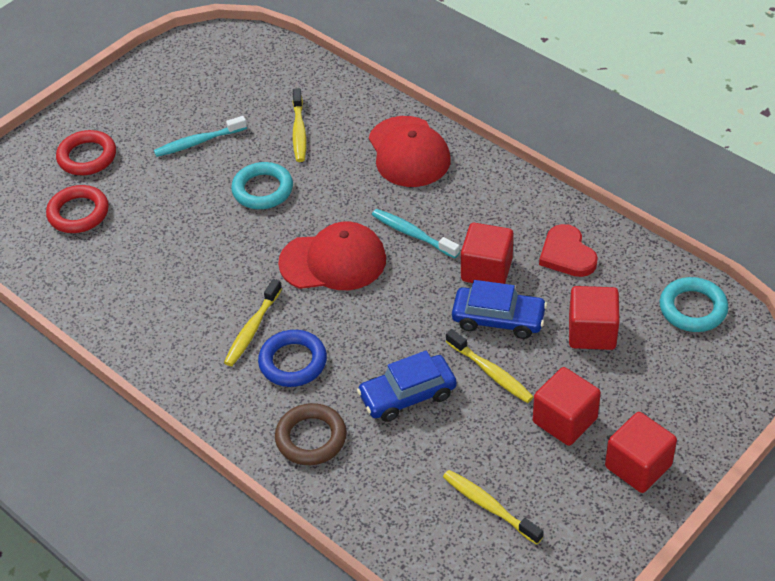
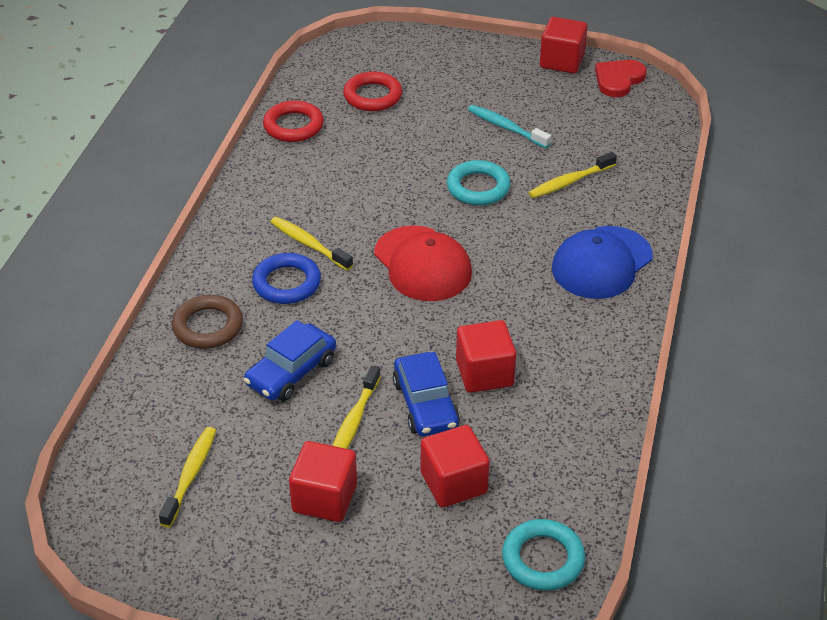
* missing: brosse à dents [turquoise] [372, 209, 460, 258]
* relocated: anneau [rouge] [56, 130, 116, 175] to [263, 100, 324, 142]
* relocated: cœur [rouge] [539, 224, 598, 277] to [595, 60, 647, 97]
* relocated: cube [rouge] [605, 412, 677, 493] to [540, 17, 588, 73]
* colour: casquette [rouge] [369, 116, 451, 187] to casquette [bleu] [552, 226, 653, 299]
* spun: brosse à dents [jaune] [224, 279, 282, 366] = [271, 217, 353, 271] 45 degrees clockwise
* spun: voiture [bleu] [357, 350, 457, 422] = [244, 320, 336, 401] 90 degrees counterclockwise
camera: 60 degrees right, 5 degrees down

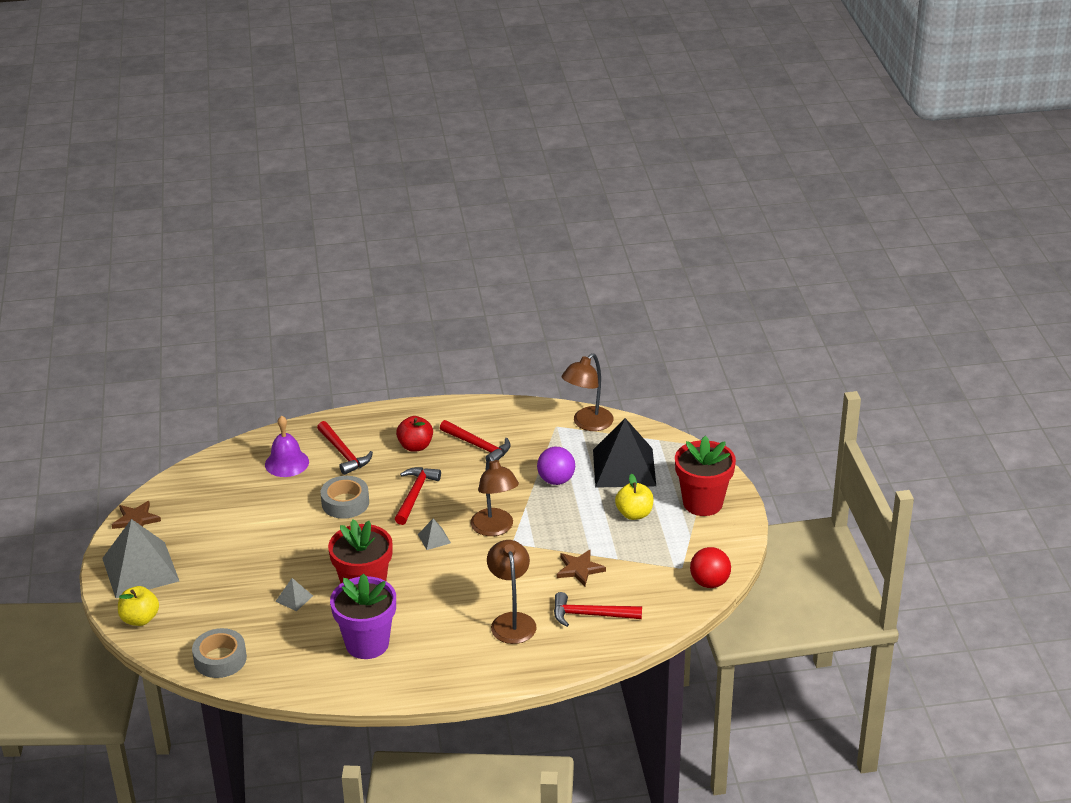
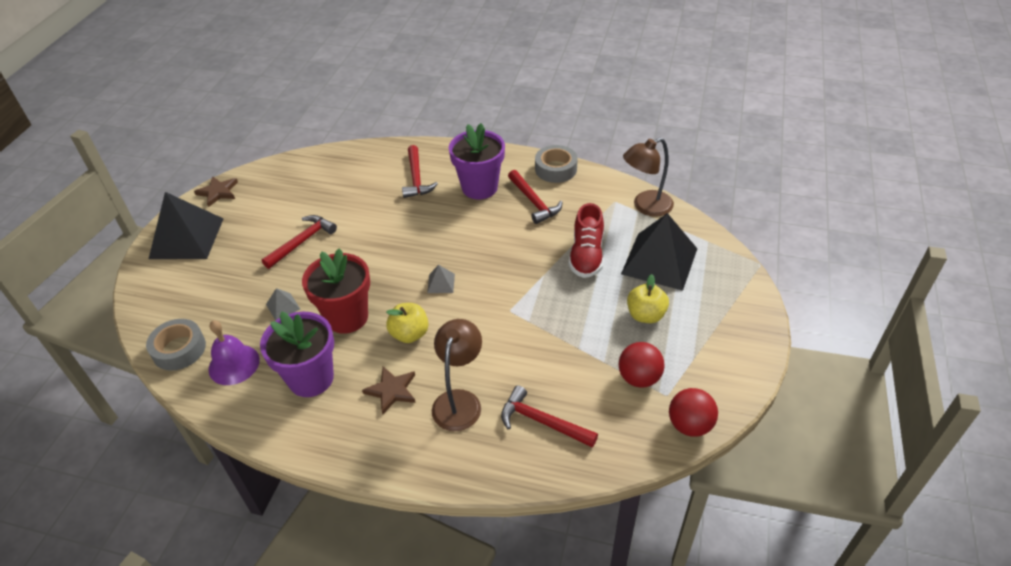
* missing: lampe [marron] [471, 455, 519, 536]
* missing: pot de fleurs [rouge] [675, 436, 736, 516]
* appeared: balle [rouge] [619, 342, 665, 388]
* relocated: pomme [jaune] [118, 586, 159, 626] to [386, 303, 429, 343]
* relocated: cloche [violet] [265, 415, 309, 477] to [208, 320, 260, 385]
* relocated: ruban adhésif [gris] [321, 476, 369, 519] to [535, 145, 578, 183]
* relocated: marteau [rouge] [395, 467, 441, 525] to [262, 215, 337, 269]
* relocated: étoile [marron] [557, 550, 606, 586] to [362, 367, 416, 414]
* exchanged: pomme [rouge] [396, 416, 433, 452] to pot de fleurs [violet] [449, 123, 505, 199]
* exchanged: balle [violet] [537, 447, 575, 485] to chaussure [rouge] [569, 203, 604, 278]
* colour: pyramide [gris] [102, 519, 179, 598] to pyramide [noir] [149, 192, 224, 259]
camera: 25 degrees right, 10 degrees up

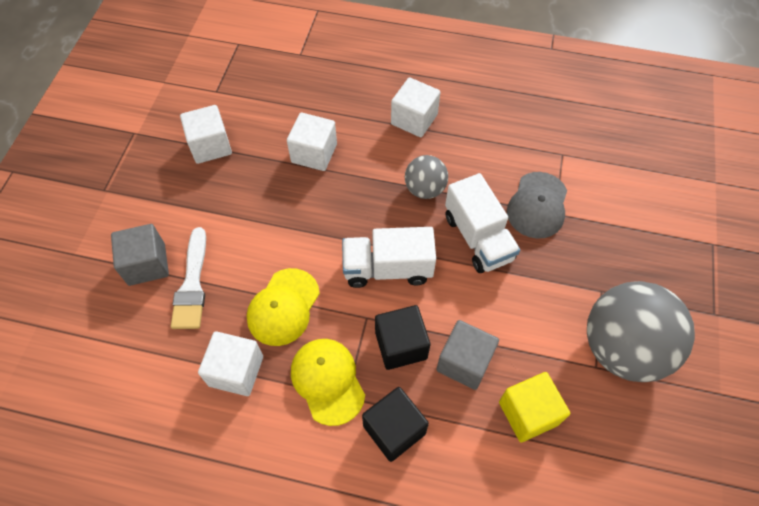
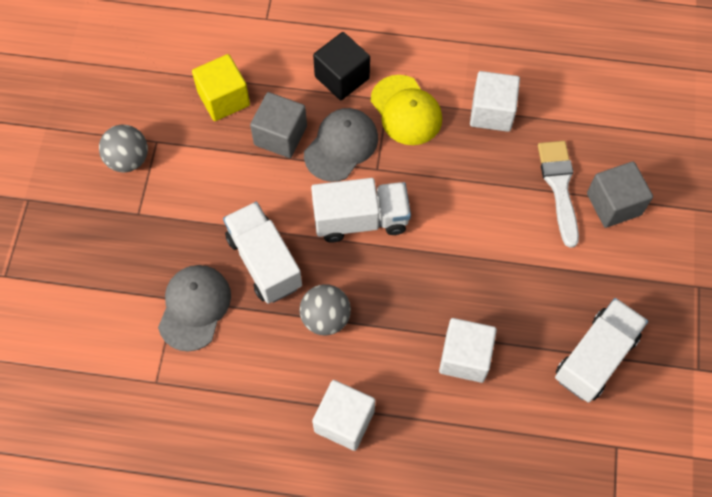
* missing: casquette [jaune] [247, 268, 320, 346]
* exchanged: cube [blanc] [180, 105, 232, 164] to camion [blanc] [555, 298, 648, 403]
* exchanged: cube [noir] [375, 305, 430, 370] to casquette [gris] [304, 108, 378, 182]
* size: balle [gris] [587, 281, 695, 382] = [99, 125, 148, 172] x0.52
camera: 175 degrees right, 5 degrees up

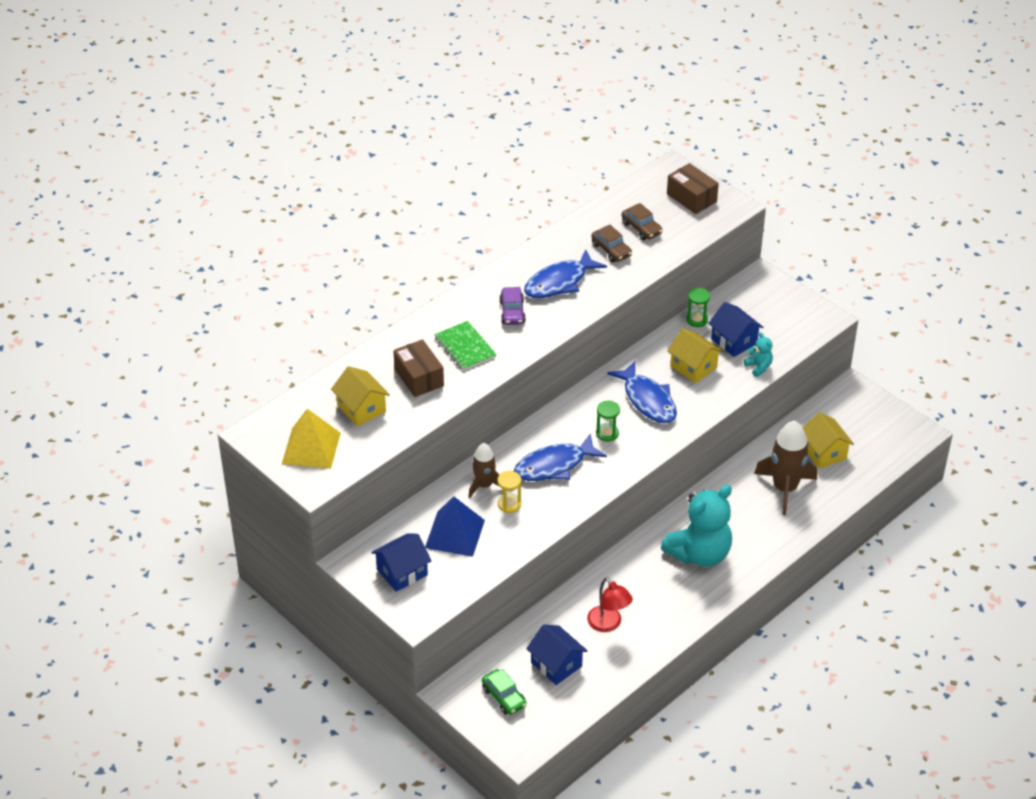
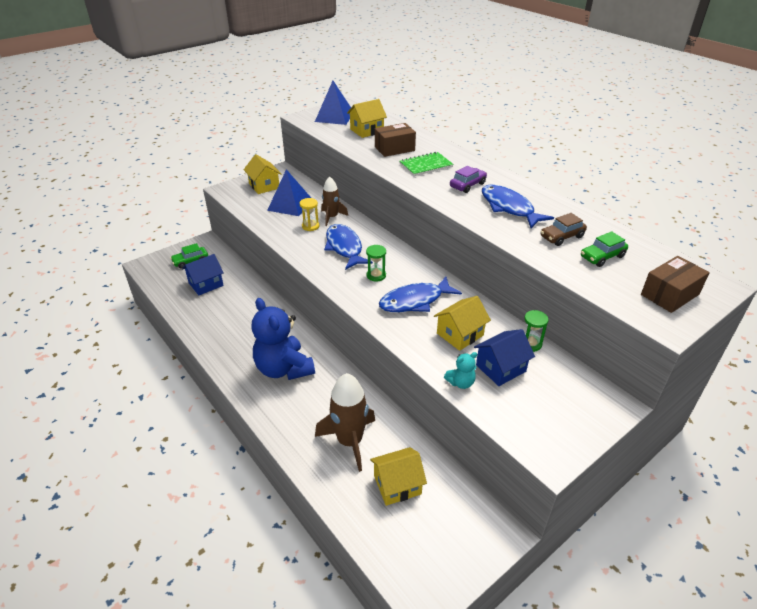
* missing: lampe [rouge] [587, 577, 633, 632]
* colour: pyramide [jaune] [282, 409, 341, 469] to pyramide [bleu] [315, 81, 351, 125]
* colour: maison [bleu] [371, 533, 431, 592] to maison [jaune] [244, 154, 281, 194]
* colour: voiture [marron] [622, 203, 663, 240] to voiture [vert] [581, 231, 628, 267]
* colour: ours en peluche [turquoise] [661, 485, 732, 567] to ours en peluche [bleu] [251, 298, 315, 380]
* spun: voiture [violet] [499, 287, 526, 325] = [450, 166, 487, 193] 135 degrees clockwise
camera: 95 degrees right, 5 degrees down

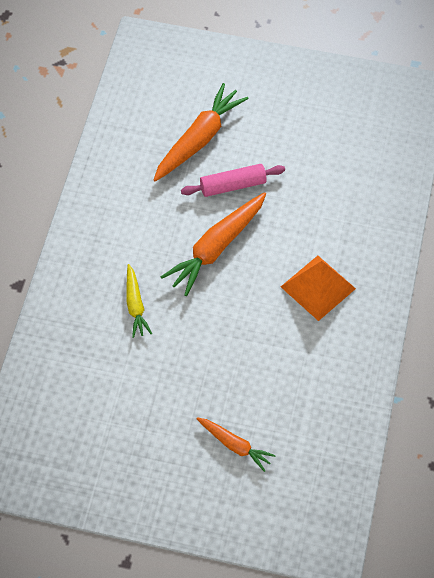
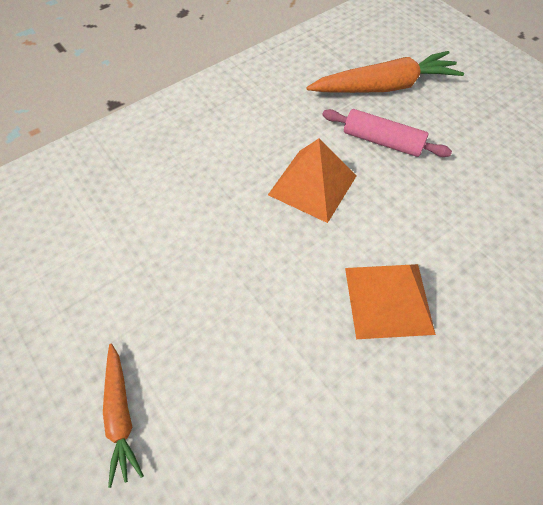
* missing: carotte [jaune] [126, 264, 152, 338]
* exchanged: carotte [orange] [161, 192, 266, 296] to pyramide [orange] [268, 139, 357, 223]
camera: 40 degrees right, 0 degrees up

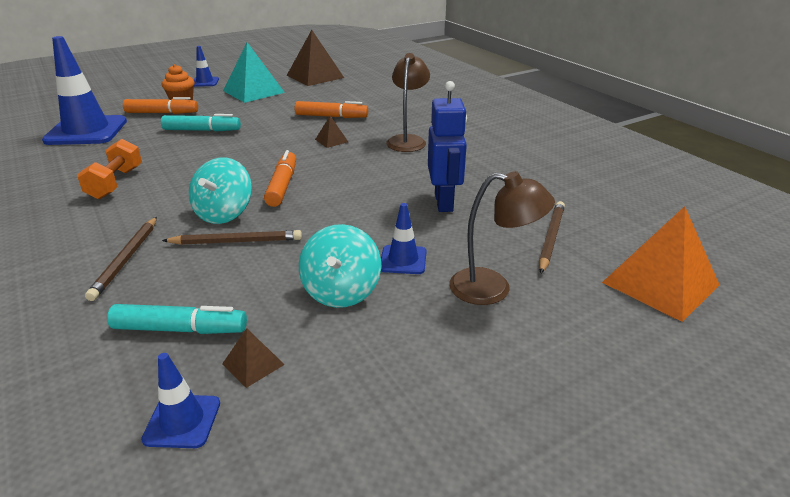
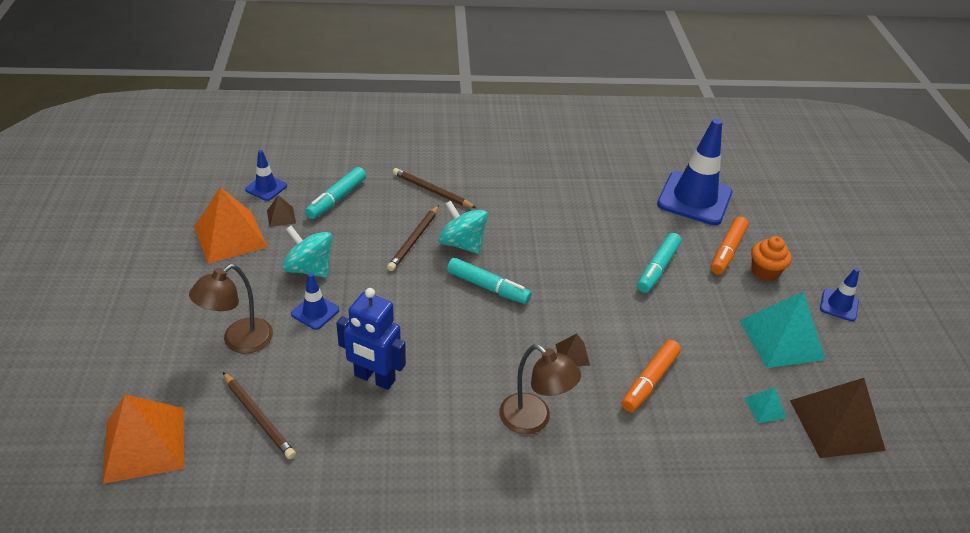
* missing: haltère [orange] [77, 139, 142, 199]
* appeared: pyramide [orange] [194, 187, 268, 264]
* appeared: pyramide [turquoise] [744, 387, 786, 423]
* colour: feutre [orange] [264, 150, 296, 207] to feutre [turquoise] [447, 258, 531, 304]
camera: 115 degrees right, 10 degrees up

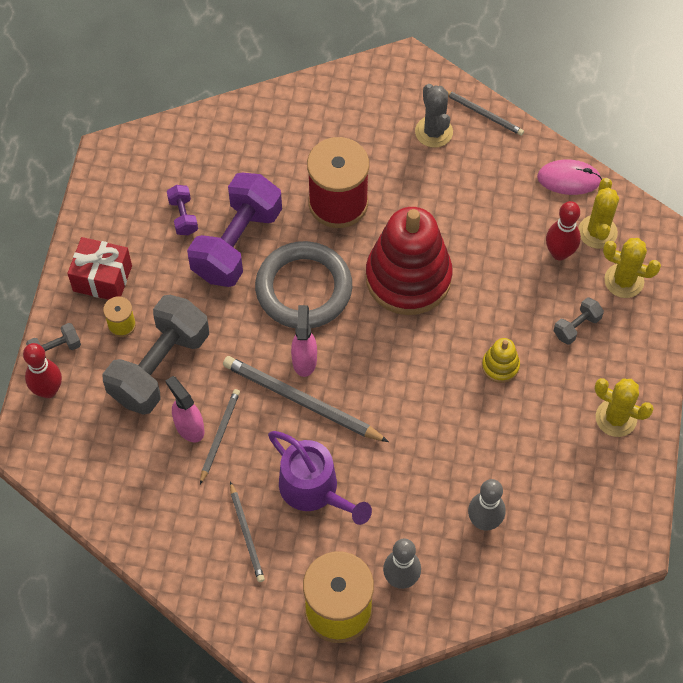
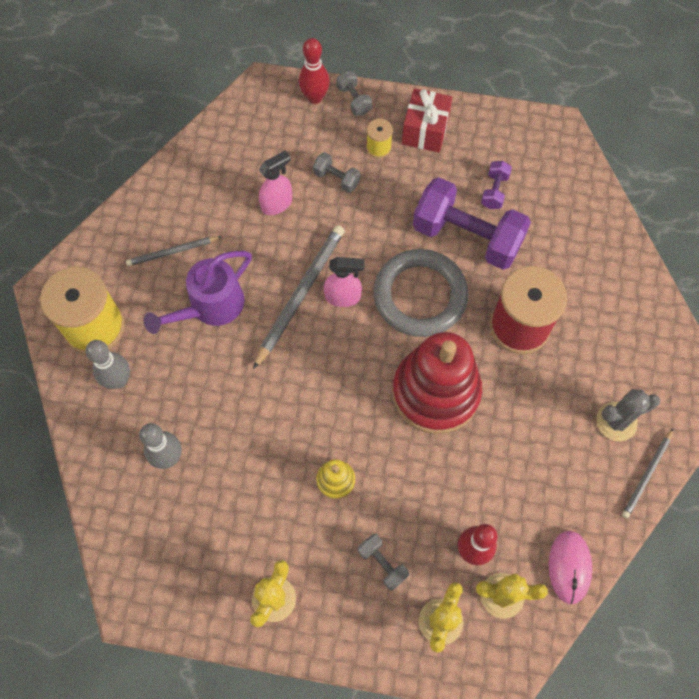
* missing: crayon [gris] [200, 389, 240, 484]
* spun: haltère [violet] [167, 185, 198, 235] = [481, 161, 512, 209] 60 degrees counterclockwise
* size: haltère [gris] [102, 295, 209, 415] = [313, 152, 360, 193] x0.44
camera: 90 degrees right, 5 degrees up

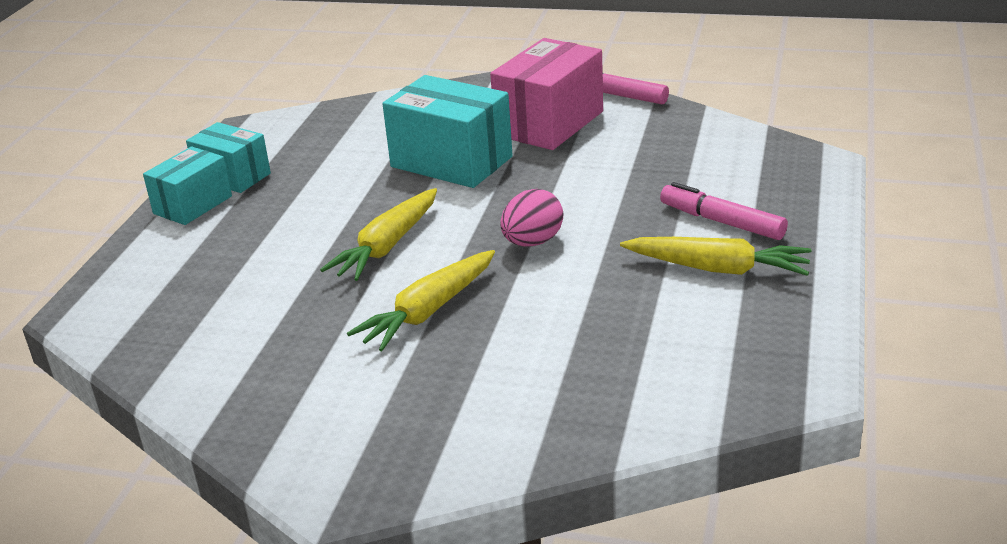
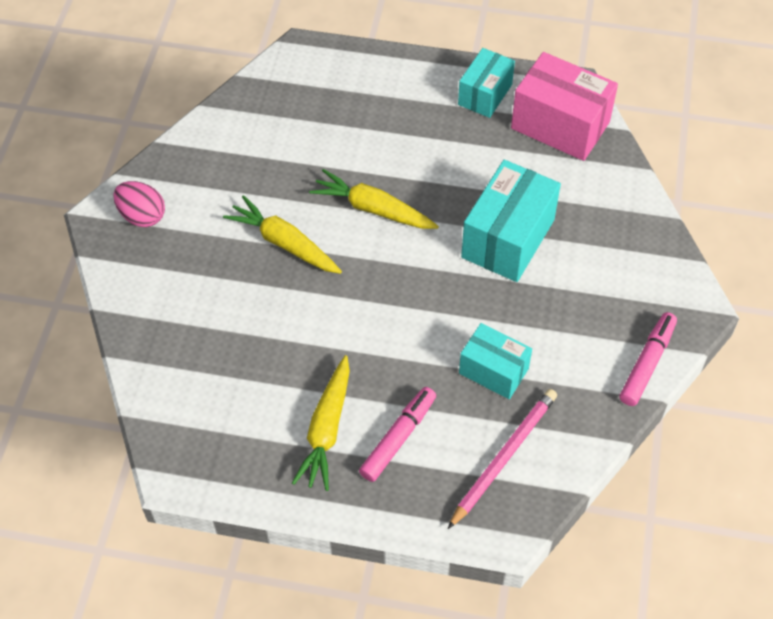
* appeared: crayon [rose] [448, 389, 557, 529]
* relocated: boîte [turquoise] [143, 146, 232, 225] to [459, 323, 532, 399]
* relocated: boîte [rose] [490, 38, 603, 150] to [511, 52, 618, 161]
* relocated: œuf [rose] [500, 189, 563, 246] to [113, 181, 165, 227]
camera: 85 degrees right, 25 degrees up

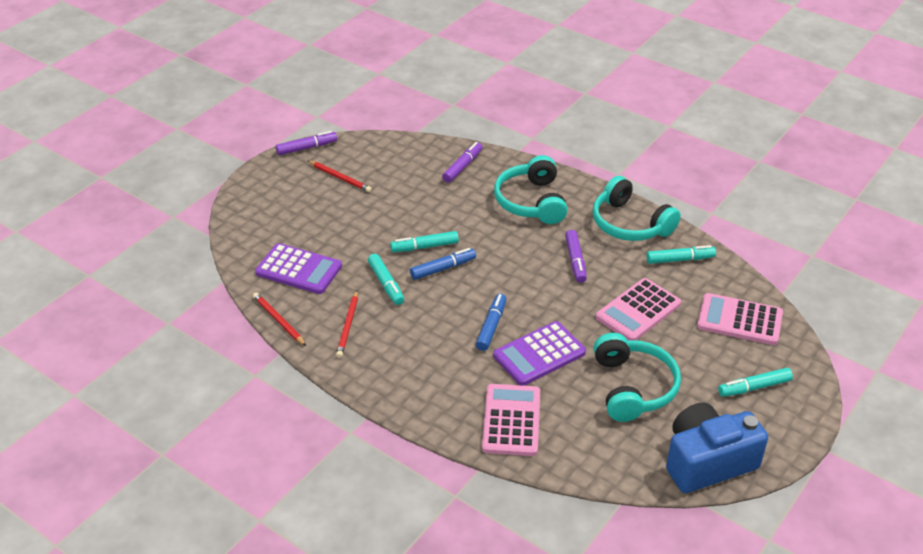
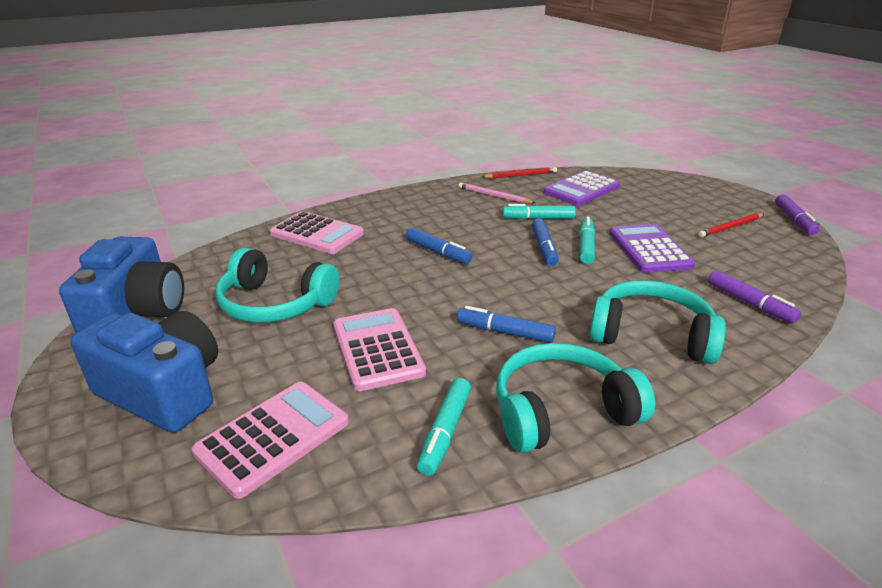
* relocated: calculatrice [violet] [493, 321, 586, 386] to [609, 224, 695, 273]
* exchanged: feutre [turquoise] [718, 368, 793, 397] to appareil photo [bleu] [70, 311, 218, 433]
* colour: crayon [rouge] [336, 290, 358, 358] to crayon [rose] [458, 182, 535, 203]
* colour: feutre [violet] [565, 230, 587, 283] to feutre [bleu] [457, 306, 556, 343]
camera: 115 degrees right, 10 degrees down

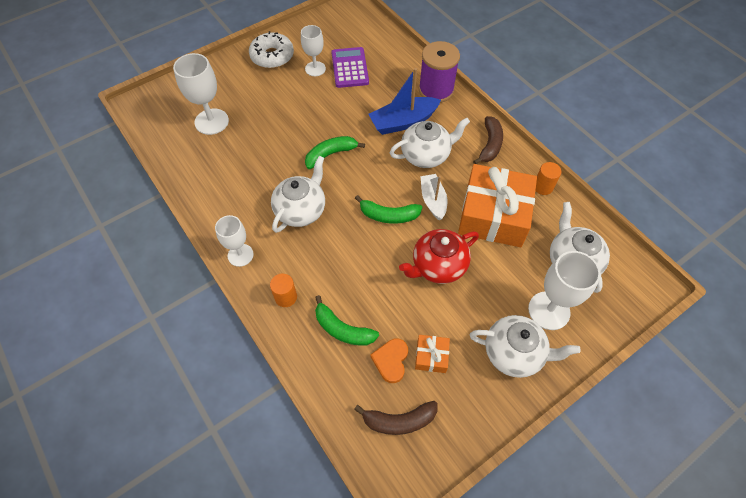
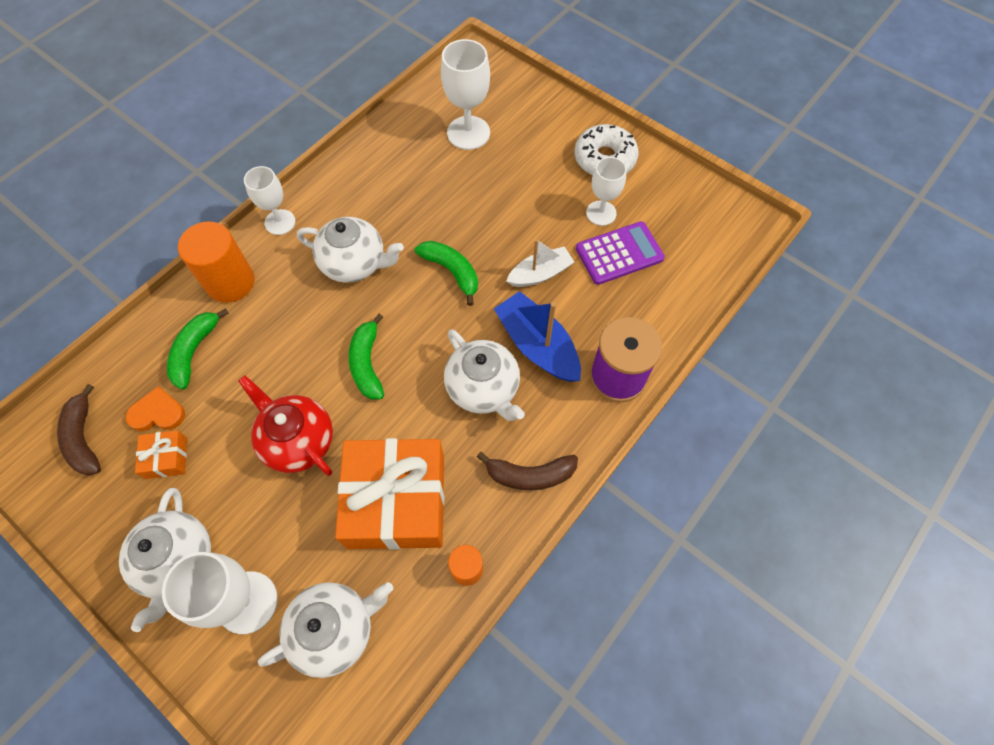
* relocated: bateau [blanc] [420, 174, 447, 221] to [506, 239, 574, 287]
* size: cylindre [orange] [270, 273, 297, 307] = [178, 221, 255, 303] x1.82
camera: 75 degrees right, 5 degrees up

